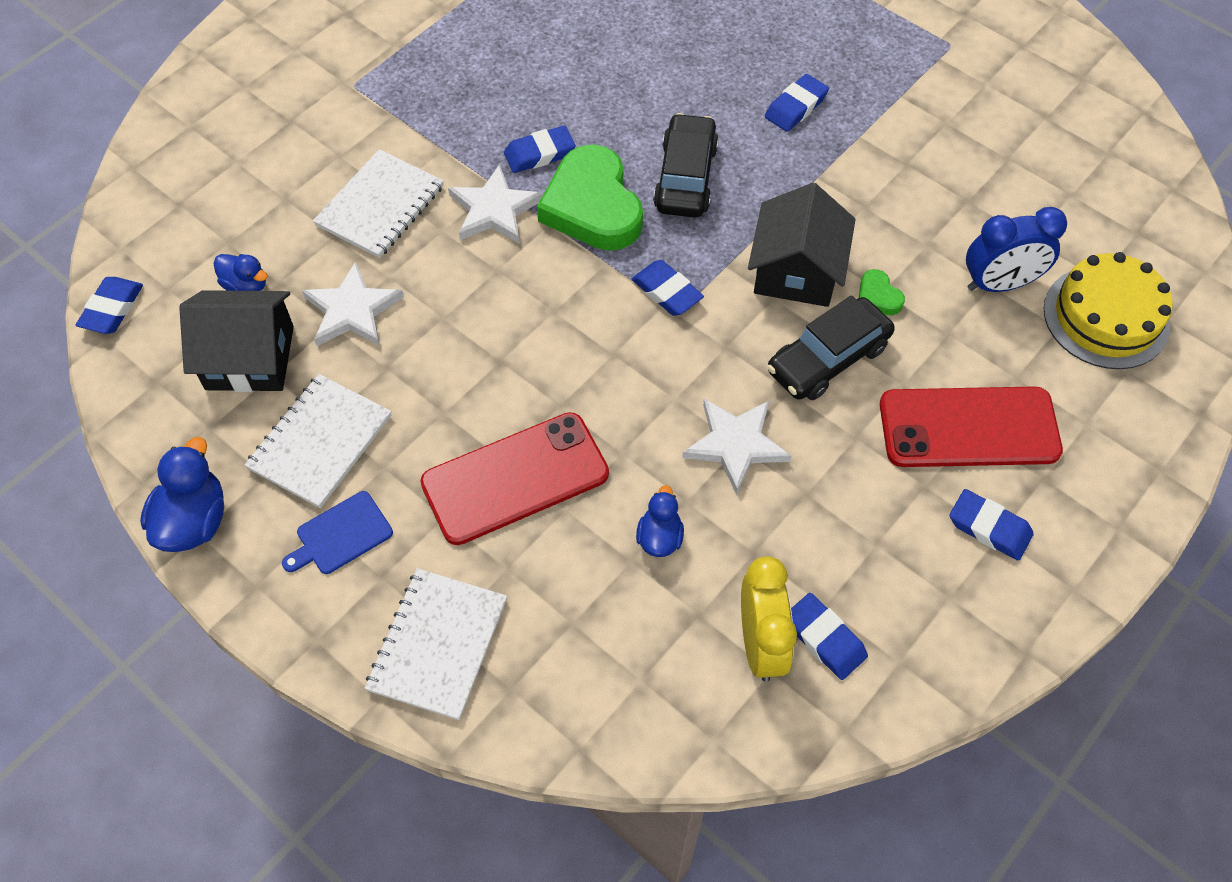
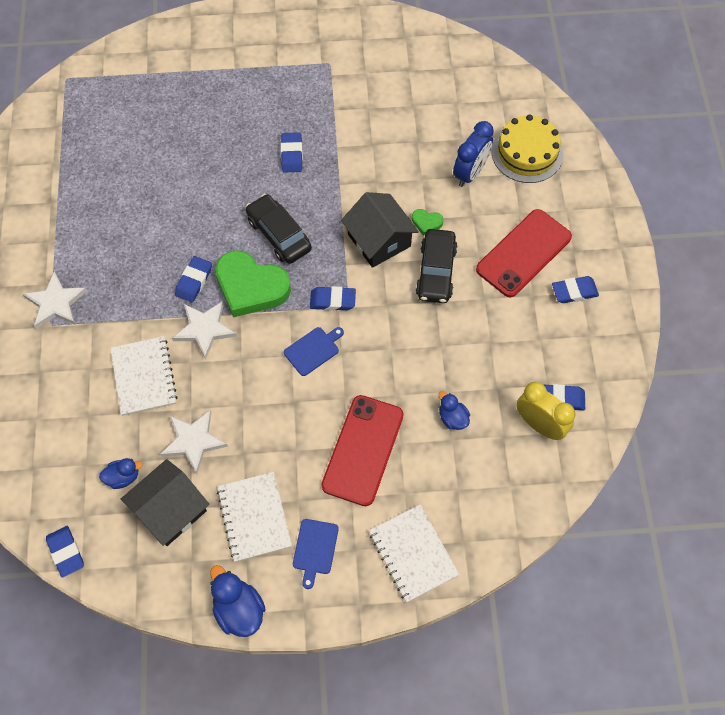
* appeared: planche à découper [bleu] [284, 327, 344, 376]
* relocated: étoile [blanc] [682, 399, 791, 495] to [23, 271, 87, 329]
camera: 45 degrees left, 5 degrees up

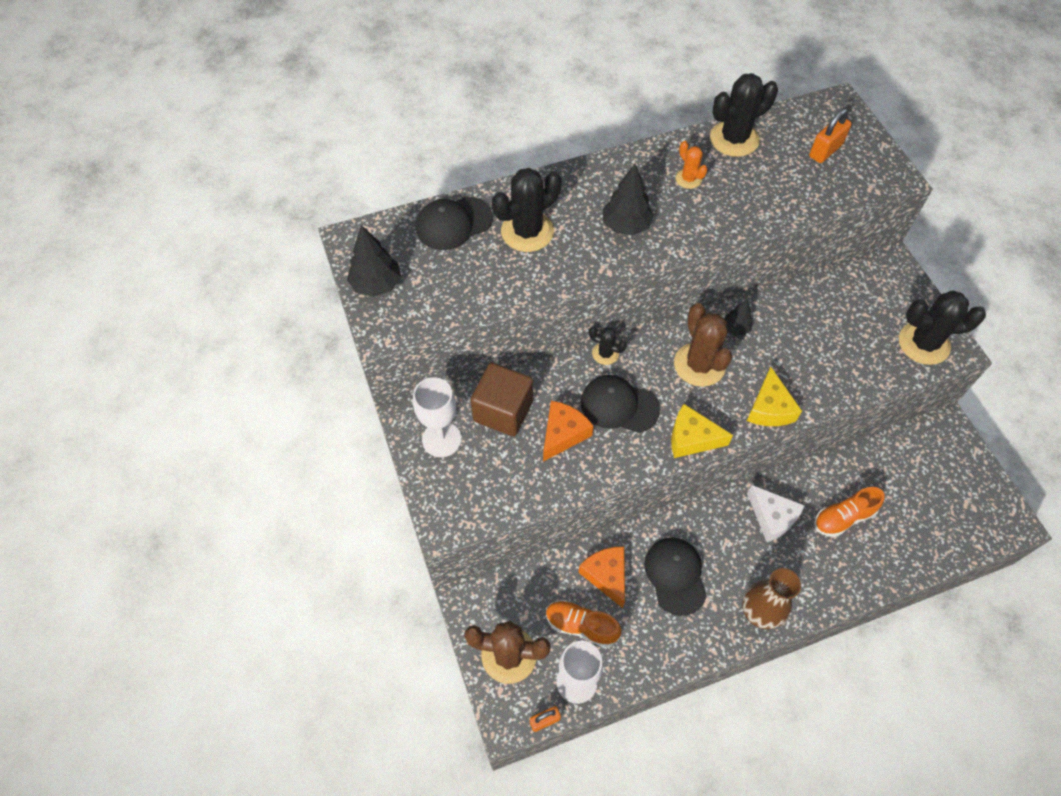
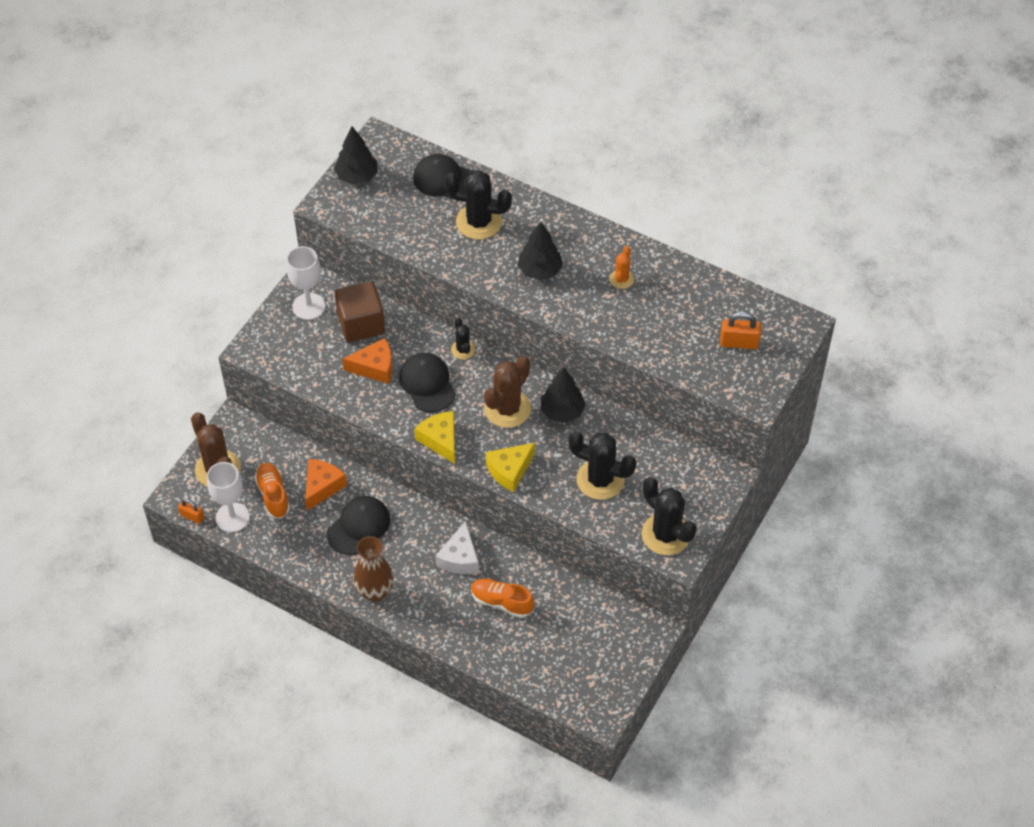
* relocated: cactus [noir] [710, 73, 778, 157] to [568, 431, 637, 500]
* size: arbre [noir] [724, 300, 752, 336] = [540, 367, 586, 423] x1.66
camera: 50 degrees right, 5 degrees down

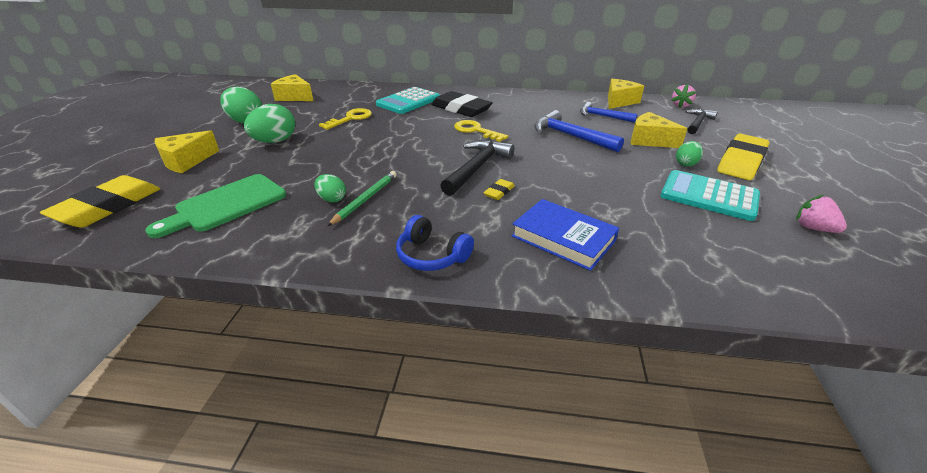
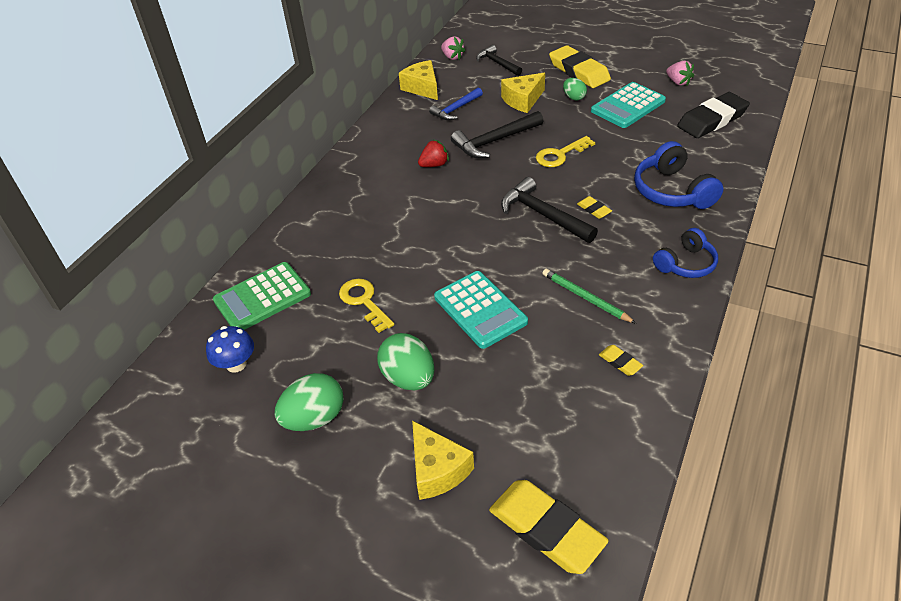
* missing: planche à découper [vert] [145, 174, 286, 238]
* missing: œuf [vert] [314, 174, 346, 202]
* appeared: calculatrice [vert] [213, 262, 311, 330]
* appeared: fraise [rouge] [418, 139, 449, 167]
* appeared: gomme [jaune] [599, 345, 643, 376]
* relocated: calculatrice [turquoise] [376, 87, 440, 114] to [434, 271, 528, 349]
* relocated: gomme [noir] [431, 91, 493, 117] to [677, 92, 750, 138]
* relocated: clé [jaune] [454, 120, 508, 142] to [536, 136, 595, 167]
* exchanged: fromage [jaune] [271, 74, 313, 101] to champignon [bleu] [206, 326, 254, 373]
* exchanged: livre [bleu] [512, 199, 619, 271] to casque audio [bleu] [634, 141, 724, 209]
* colour: marteau [bleu] [534, 110, 624, 152] to marteau [noir] [451, 111, 543, 158]
* spun: fraise [rose] [796, 195, 847, 233] = [666, 61, 694, 86] 105 degrees counterclockwise
camera: 70 degrees left, 10 degrees up

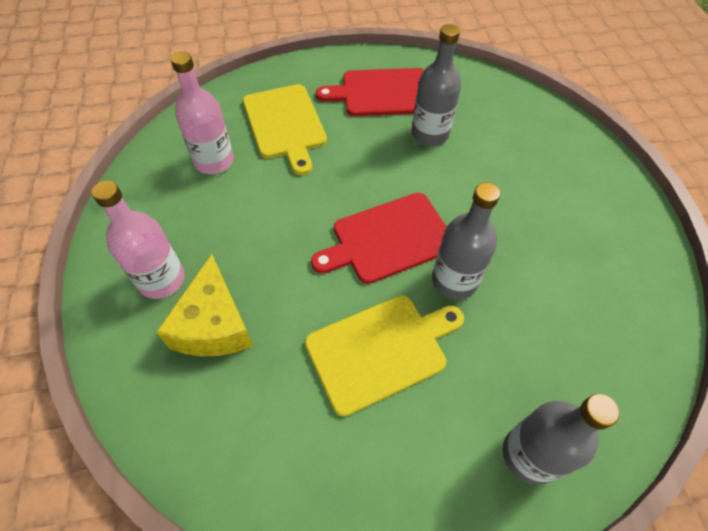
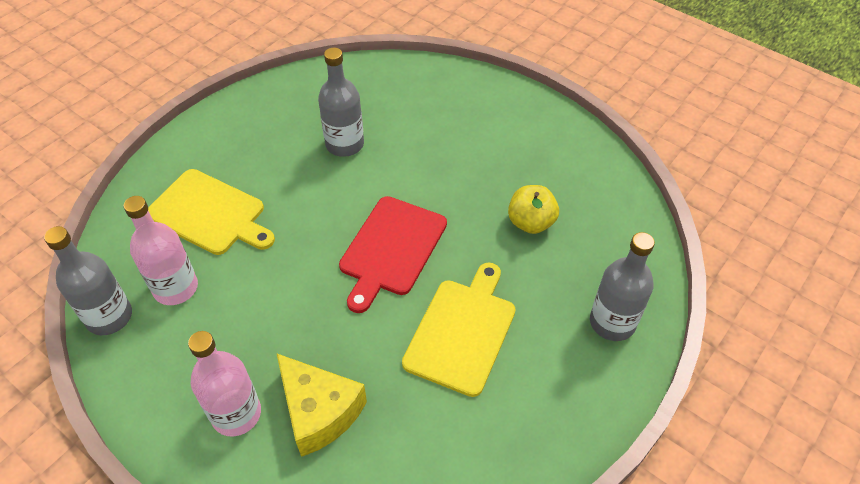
* missing: planche à découper [rouge] [316, 68, 424, 116]
* appeared: pomme [jaune] [508, 185, 559, 234]
* relocated: bouteille [gris] [432, 182, 500, 299] to [44, 226, 132, 335]
camera: 40 degrees left, 5 degrees down

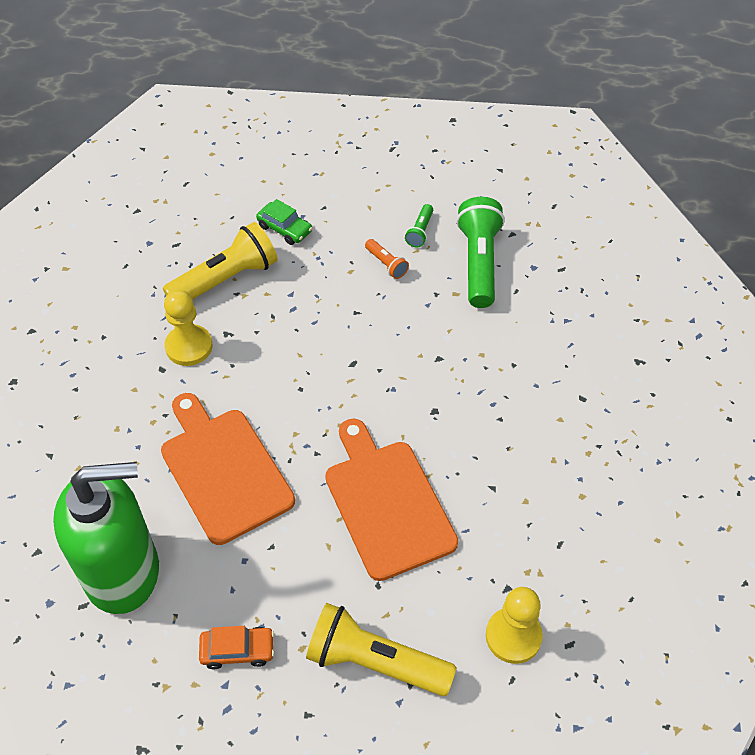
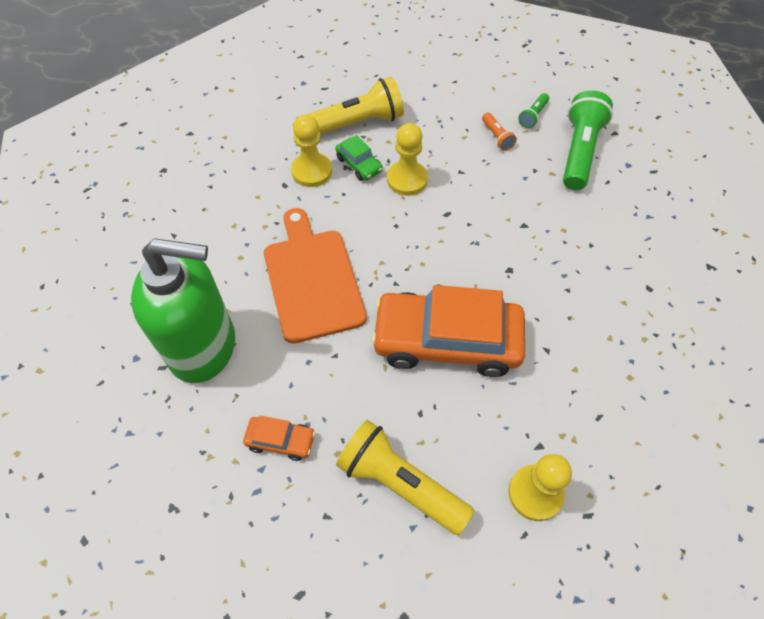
* appeared: pion [jaune] [387, 123, 428, 196]
* relocated: voiture [vert] [256, 199, 312, 245] to [335, 135, 383, 181]
* exchanged: planche à découper [orange] [325, 419, 458, 581] to voiture [orange] [371, 285, 525, 377]
camera: 15 degrees right, 5 degrees up

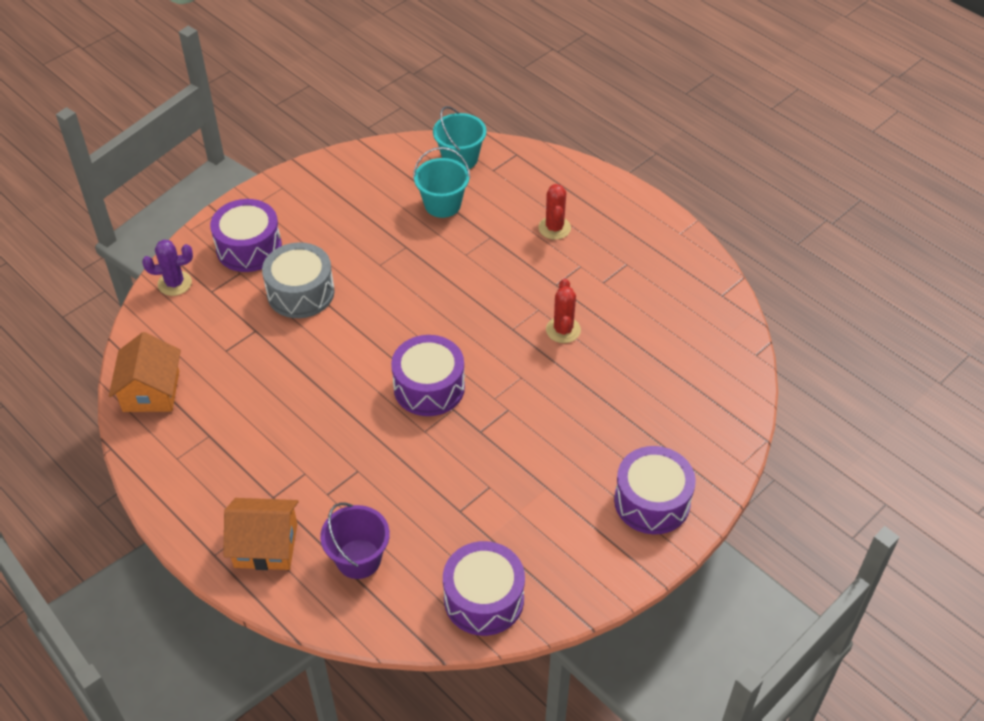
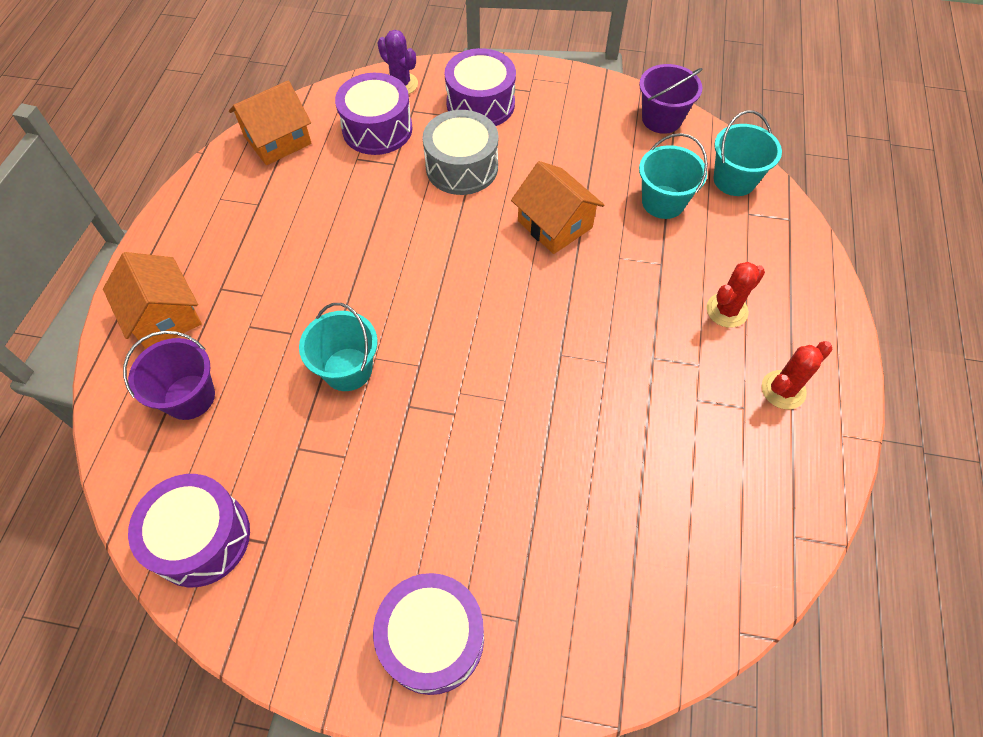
* appeared: seau [turquoise] [299, 303, 378, 391]
* appeared: maison [orange] [511, 161, 604, 254]
* appeared: seau [violet] [639, 64, 703, 134]
* relocated: tambour [violet] [391, 335, 465, 416] to [335, 73, 413, 155]
* relocated: cactus [rouge] [546, 279, 581, 343] to [762, 341, 833, 409]
camera: 55 degrees right, 10 degrees up

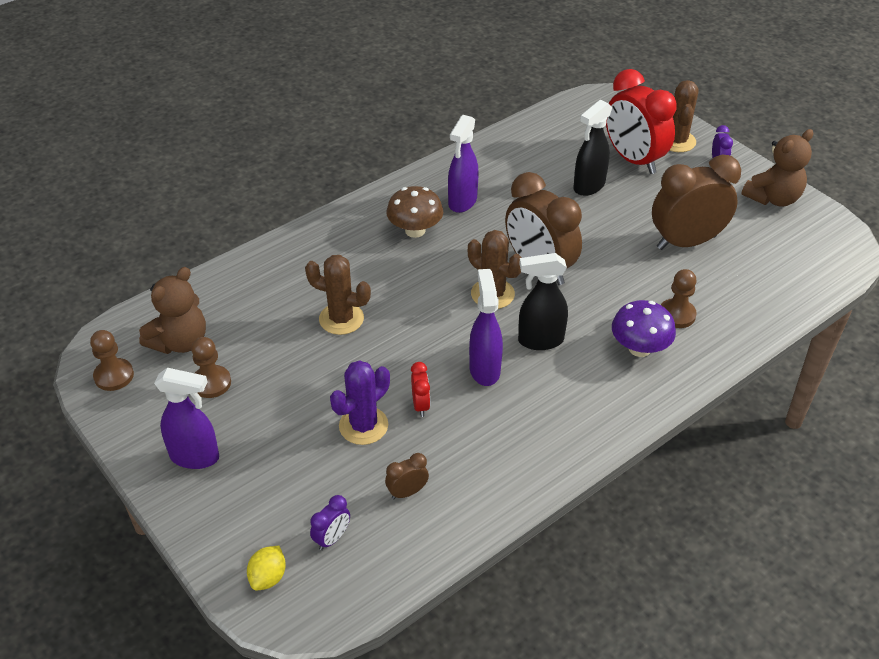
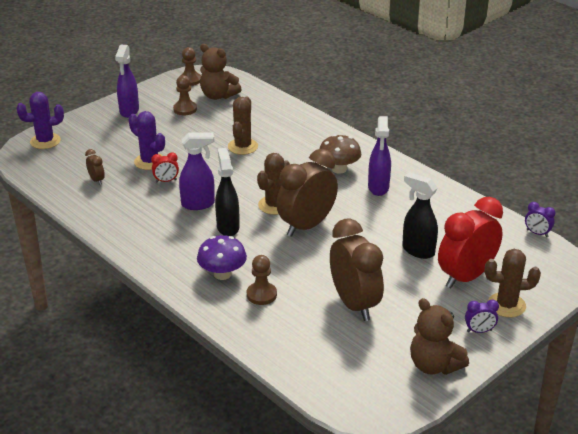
* relocated: réveil [violet] [310, 495, 350, 550] to [525, 202, 555, 237]
* exchanged: citron [jaune] [247, 546, 286, 591] to cactus [violet] [16, 92, 64, 149]
* spun: vaporisateur [violet] [448, 115, 479, 213] = [368, 116, 391, 196] 105 degrees counterclockwise
camera: 85 degrees right, 10 degrees down

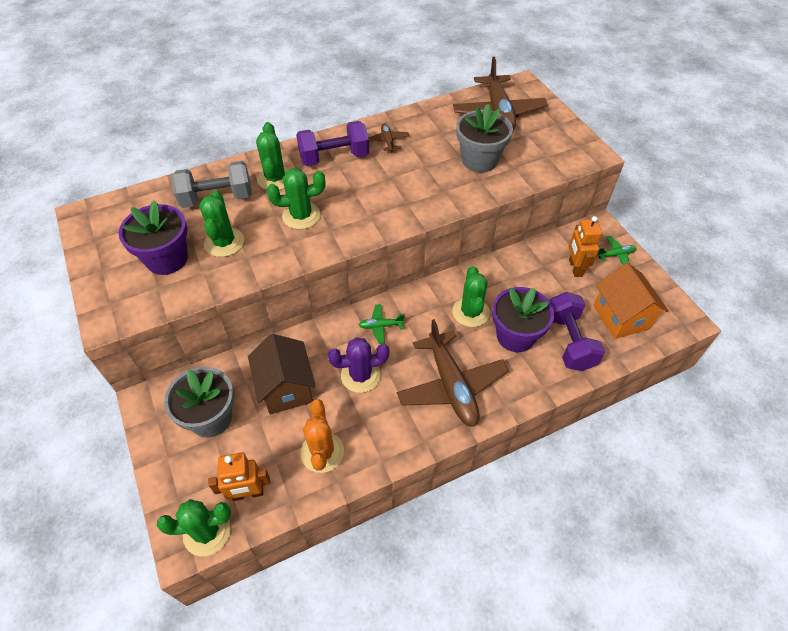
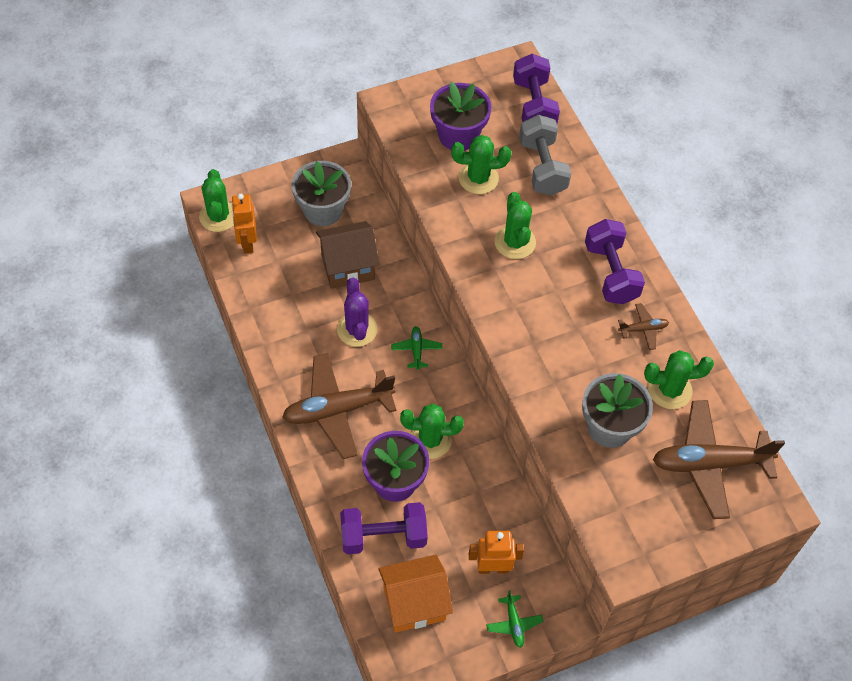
* missing: cactus [orange] [300, 399, 344, 473]
* appeared: haltère [violet] [513, 54, 560, 124]
* relocated: cactus [vert] [256, 122, 290, 190] to [644, 350, 714, 409]
camera: 90 degrees right, 5 degrees up

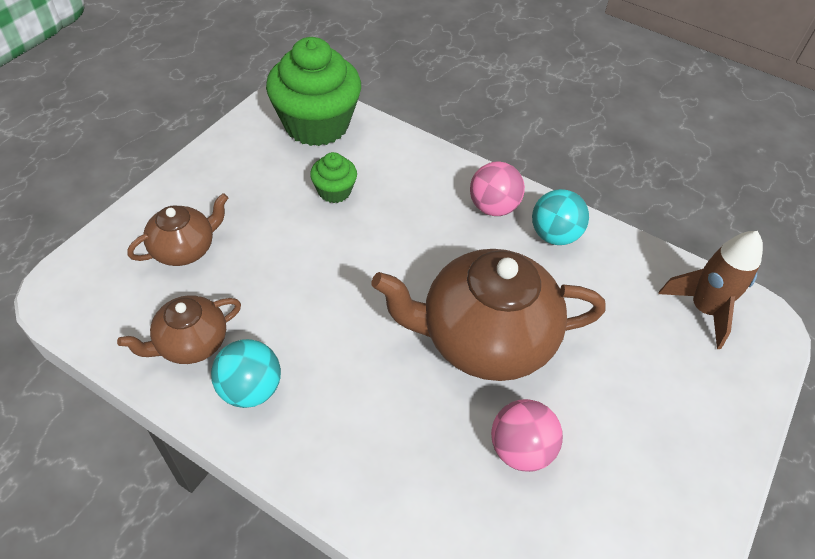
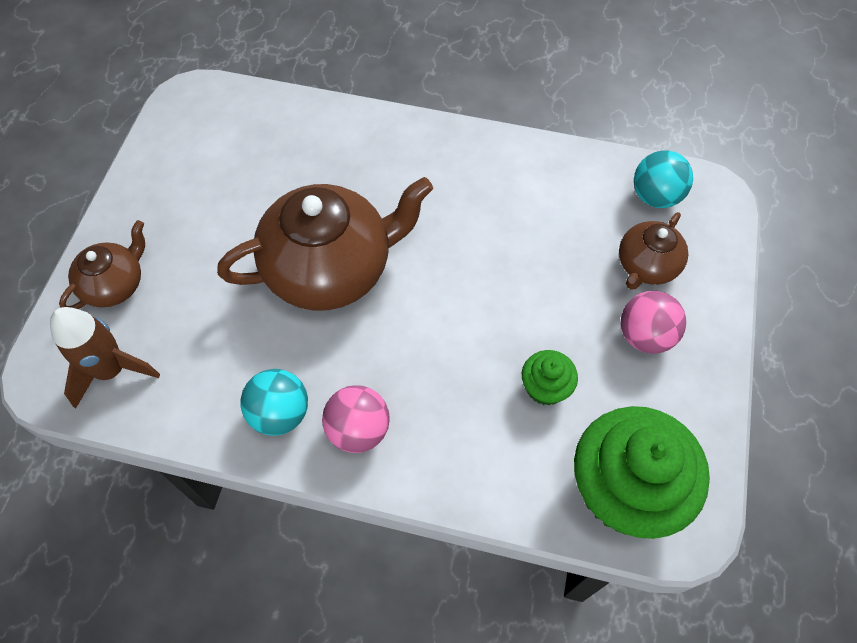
* relocated: théière [marron] [117, 295, 241, 364] to [59, 220, 145, 309]
* relocated: balle [turquoise] [211, 339, 281, 408] to [634, 150, 693, 208]
* relocated: balle [rose] [491, 399, 563, 472] to [621, 291, 686, 354]
camera: 165 degrees right, 10 degrees up

